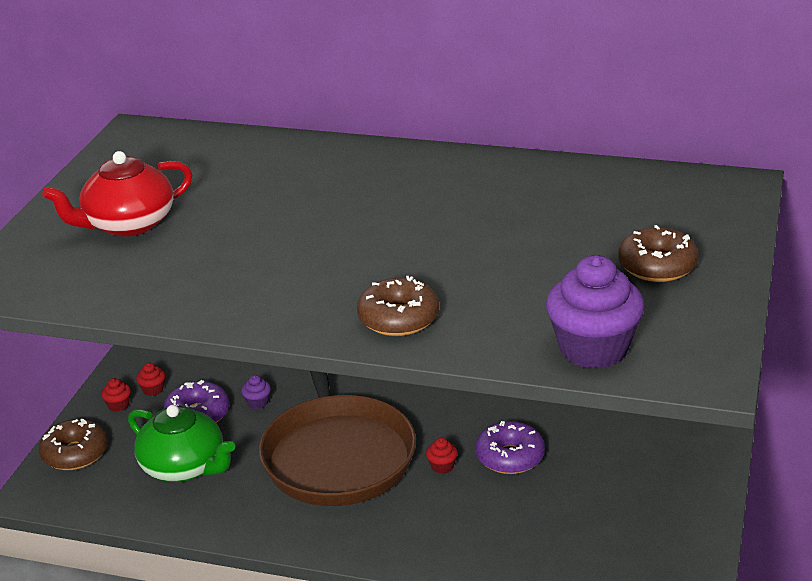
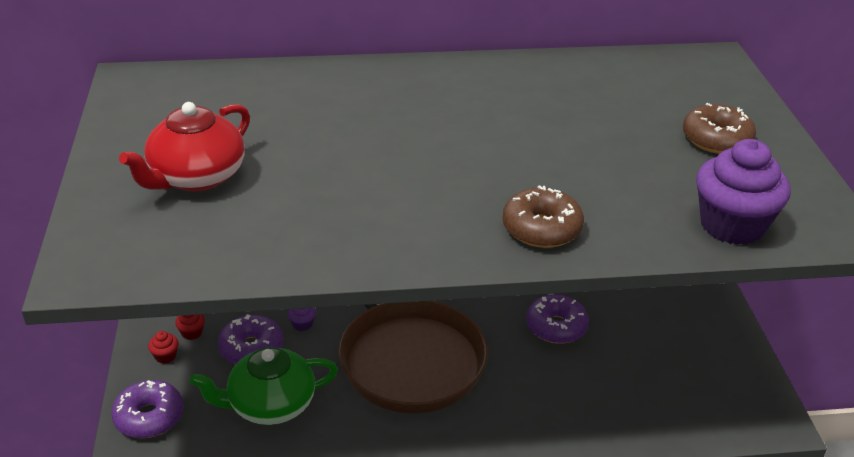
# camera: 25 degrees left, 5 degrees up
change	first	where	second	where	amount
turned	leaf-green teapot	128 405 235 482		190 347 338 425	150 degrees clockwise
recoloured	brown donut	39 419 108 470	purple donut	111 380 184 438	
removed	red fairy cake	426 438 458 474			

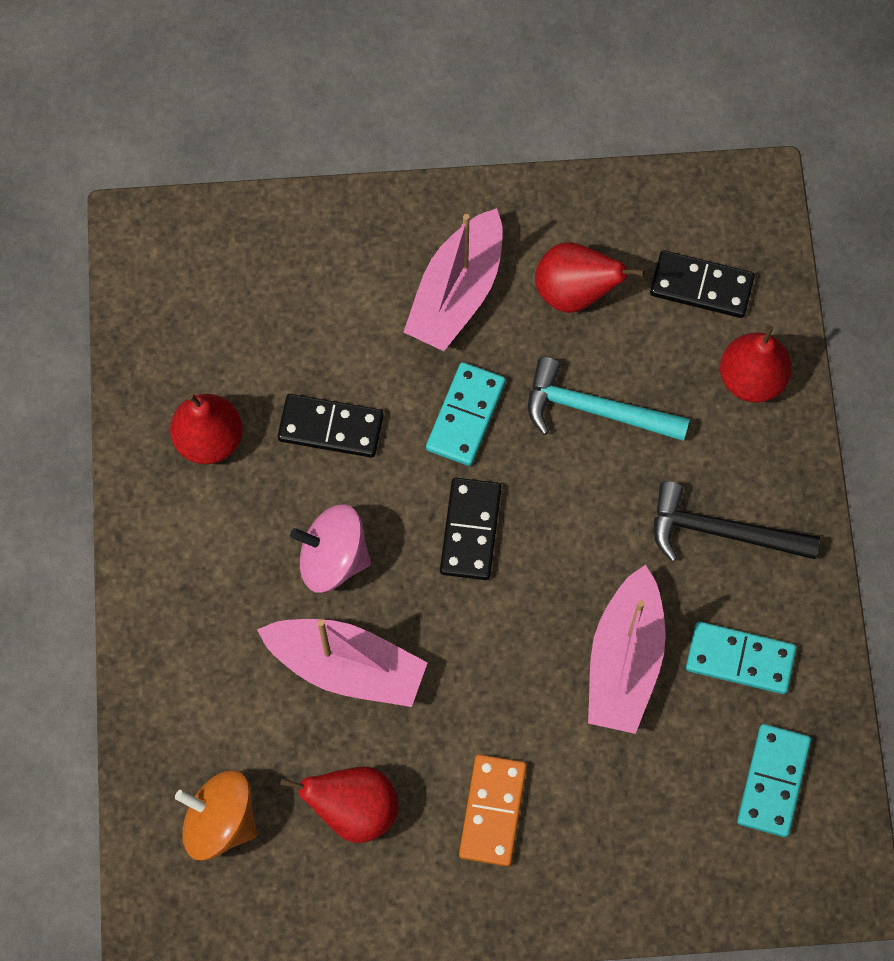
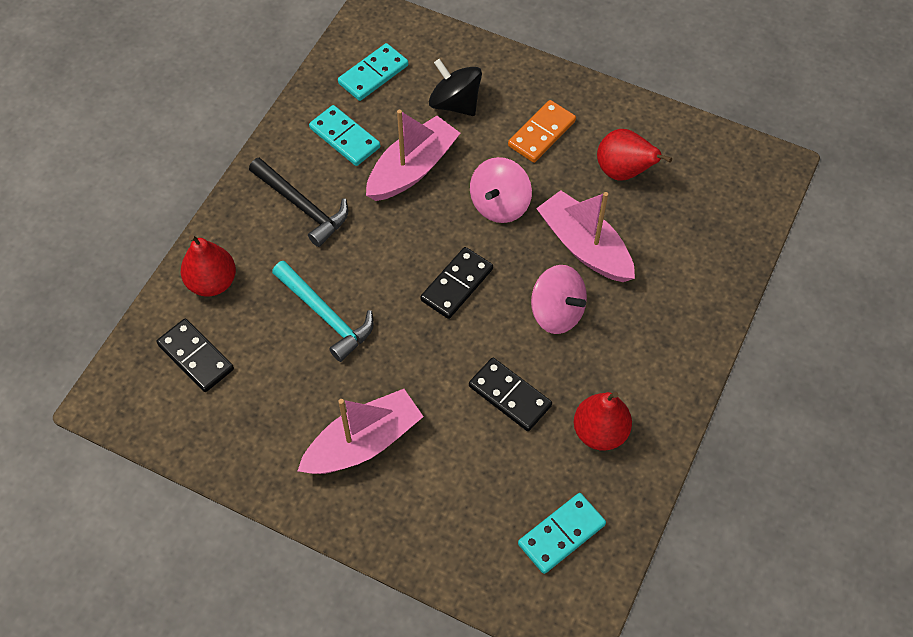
# camera: 150 degrees left, 10 degrees down
change	first	where	second	where	amount
removed	red toy pear	535 242 645 313			
moved	turquoise domino tile	426 362 506 466		518 493 606 574	
removed	orange whirligig	175 770 257 860			
added			black whirligig	429 59 482 116	
added			rose-pink whirligig	470 157 532 223	

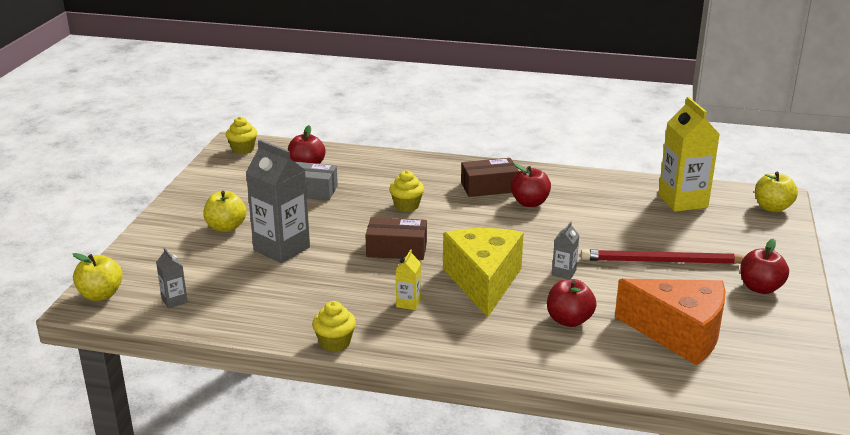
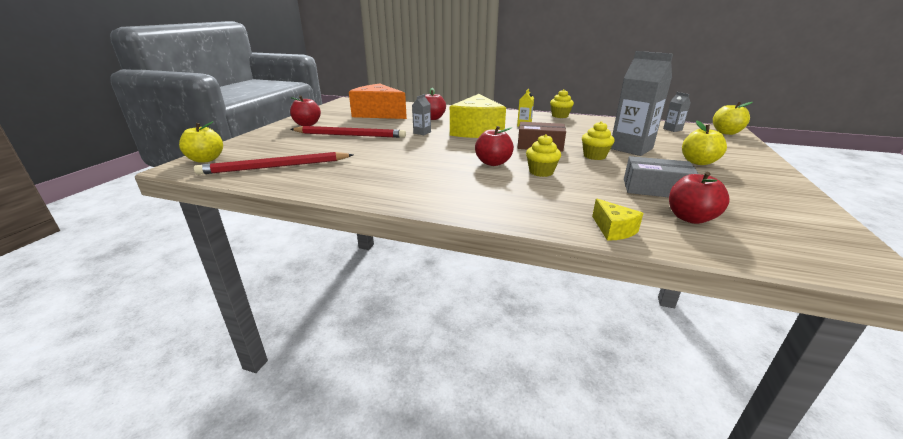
# camera: 175 degrees left, 0 degrees up
change	first	where	second	where	amount
replaced	bright yellow juice carton	658 97 720 212	red lead pencil	194 152 354 175	
moved	bright yellow fairy cake	226 117 257 154		582 121 615 160	
removed	brown parcel	461 158 519 197			
moved	red apple fruit	510 164 551 207		475 126 514 166	
added			bright yellow cheese wedge	592 199 644 241	

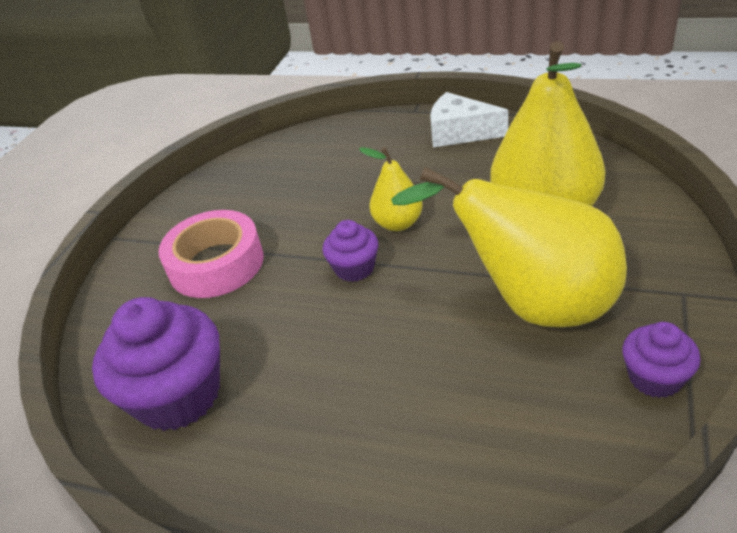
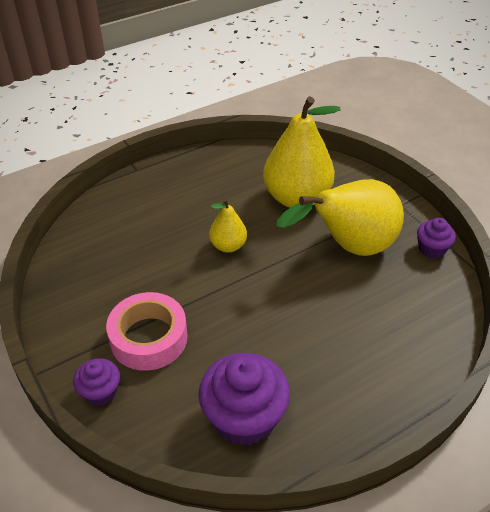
# camera: 55 degrees left, 5 degrees up
change	first	where	second	where	amount
removed	white cheese wedge	430 92 508 147			
moved	purple fairy cake	323 220 378 282		73 358 120 406	

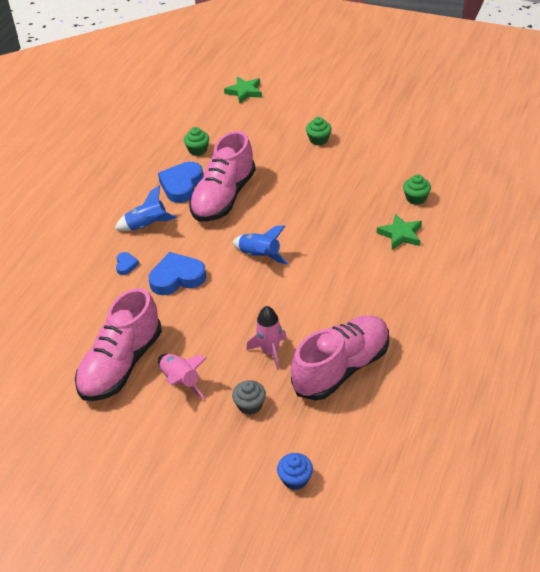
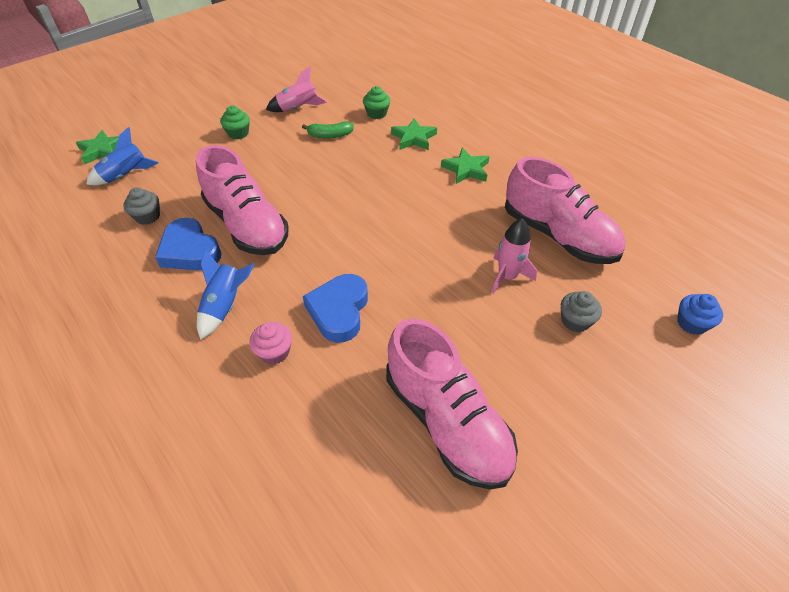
# camera: 65 degrees left, 5 degrees up
change	first	where	second	where	amount
recoloured	leaf-green fairy cake	184 127 209 156	ash-grey fairy cake	123 187 160 225	
moved	cobalt toy rocket	233 225 288 264		86 127 159 185	
replaced	cobalt love heart	116 252 139 275	rose-pink fairy cake	249 322 292 365	
turned	rose-pink sneaker	291 315 389 400		505 157 626 264	150 degrees clockwise
moved	rose-pink toy rocket	158 354 207 400		266 66 327 112	
added			leaf-green banana fruit	302 121 354 139	
added			leaf-green five-pointed star	441 148 490 184	

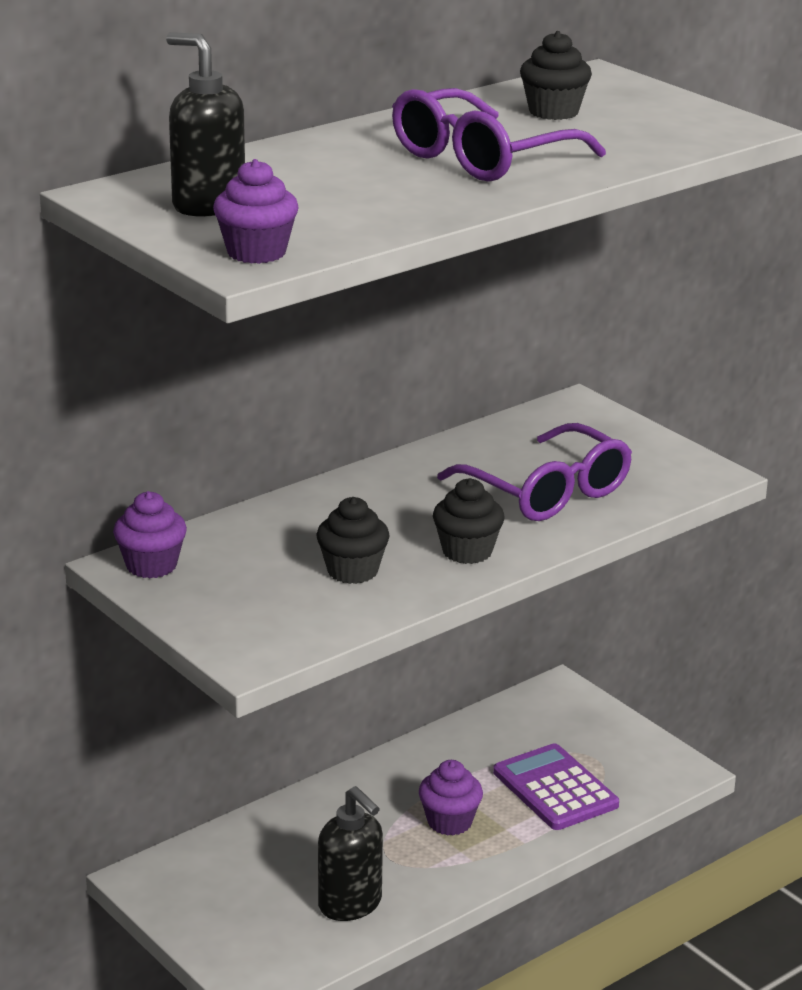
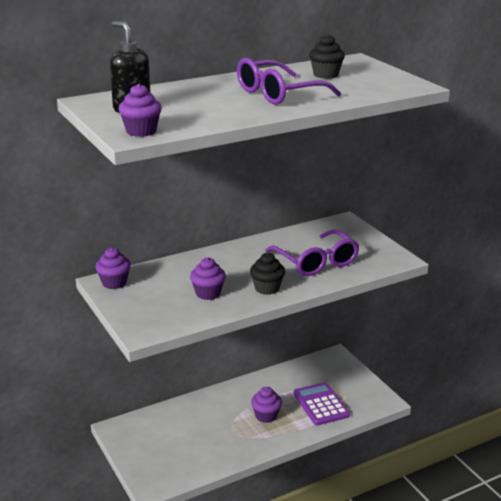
# camera: 10 degrees right, 0 degrees up
change	first	where	second	where	amount
recoloured	black fairy cake	316 497 390 584	purple fairy cake	190 257 226 300	
removed	black pump bottle	318 786 383 921			

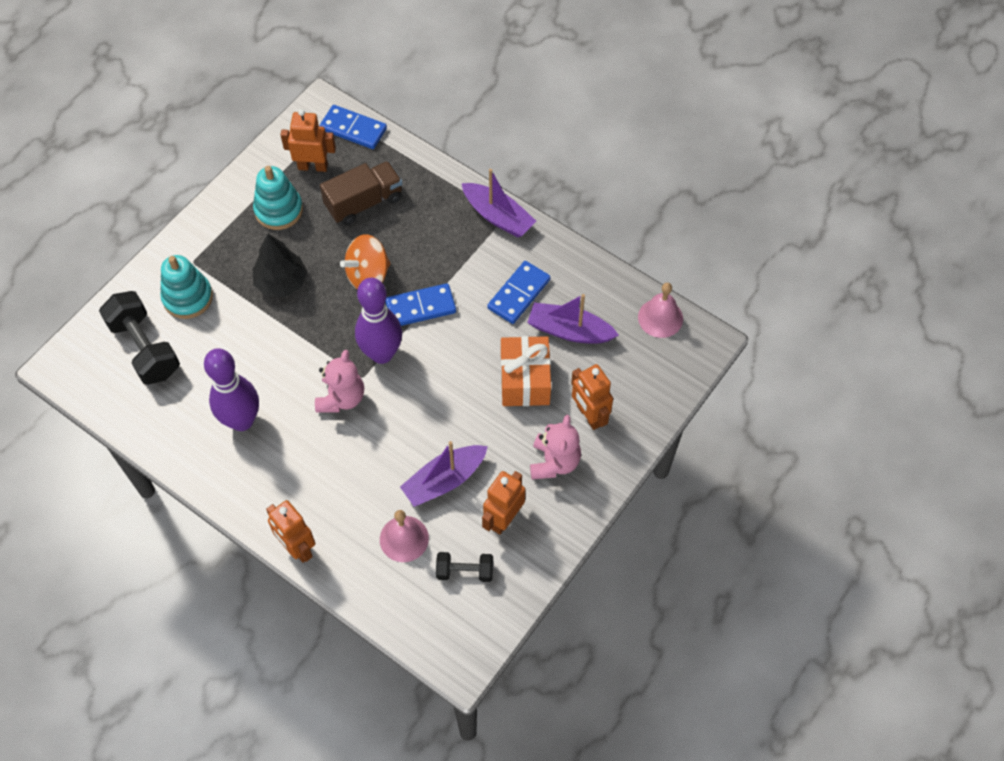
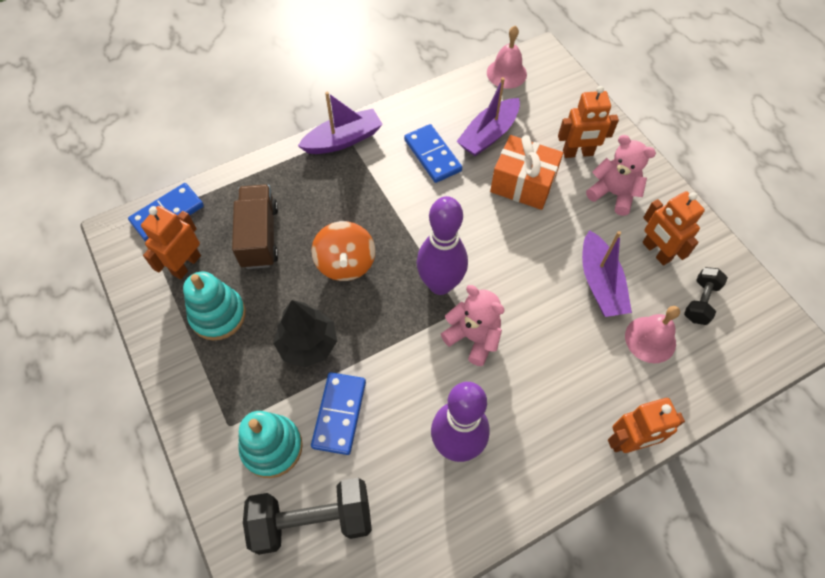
# camera: 65 degrees left, 0 degrees up
change	first	where	second	where	amount
moved	cobalt domino tile	385 283 456 326		311 372 366 455	

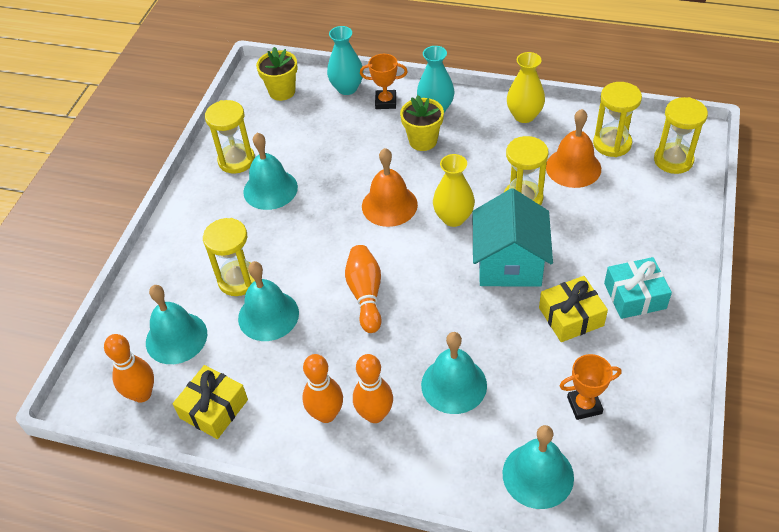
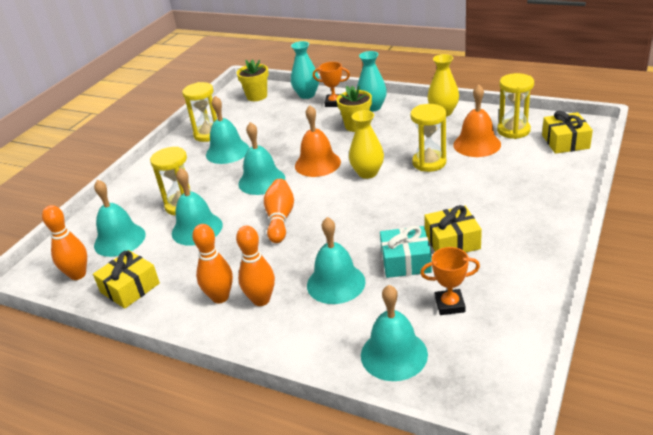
# camera: 10 degrees right, 15 degrees down
change	first	where	second	where	amount
replaced	bright yellow sand timer	654 97 708 174	bright yellow present	542 111 593 154	
removed	turquoise cottage	473 188 553 287			
moved	turquoise present	604 257 672 319		380 226 432 278	
added			turquoise school bell	238 122 285 195	

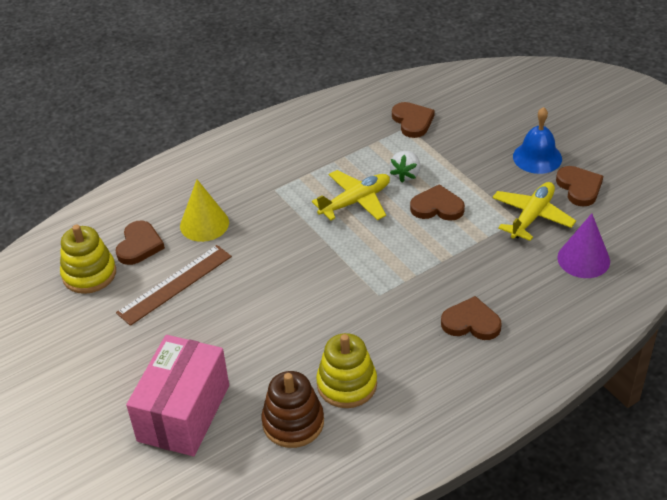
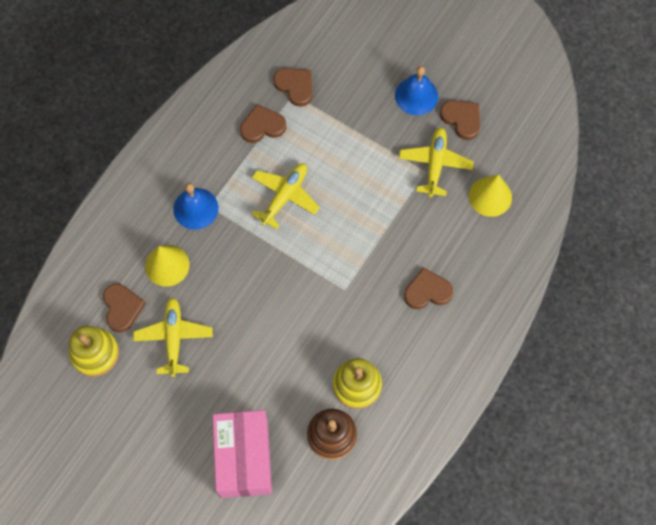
# camera: 25 degrees left, 25 degrees up
change	first	where	second	where	amount
removed	white toy strawberry	390 151 420 183			
moved	brown love heart	410 184 465 221		240 104 286 143	
recoloured	purple cone shape	557 213 610 278	bright yellow cone shape	469 174 512 217	
replaced	brown ruler	116 245 232 326	bright yellow toy plane	133 297 213 377	
added			cobalt school bell	173 183 218 230	

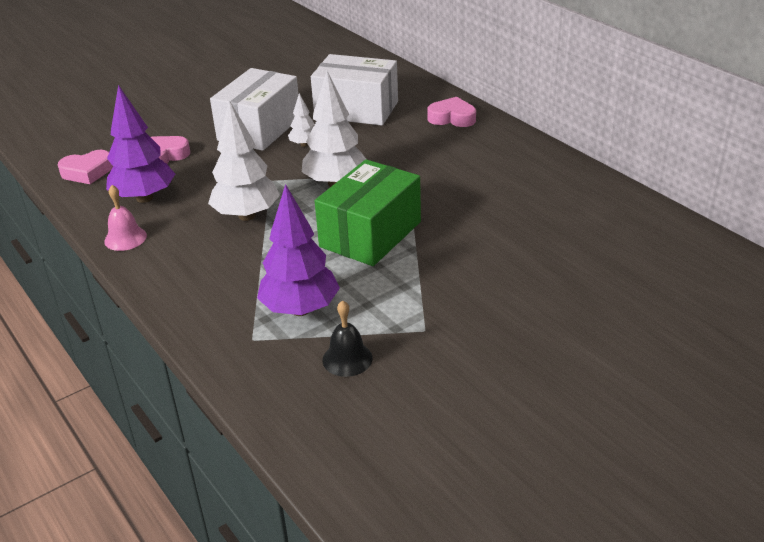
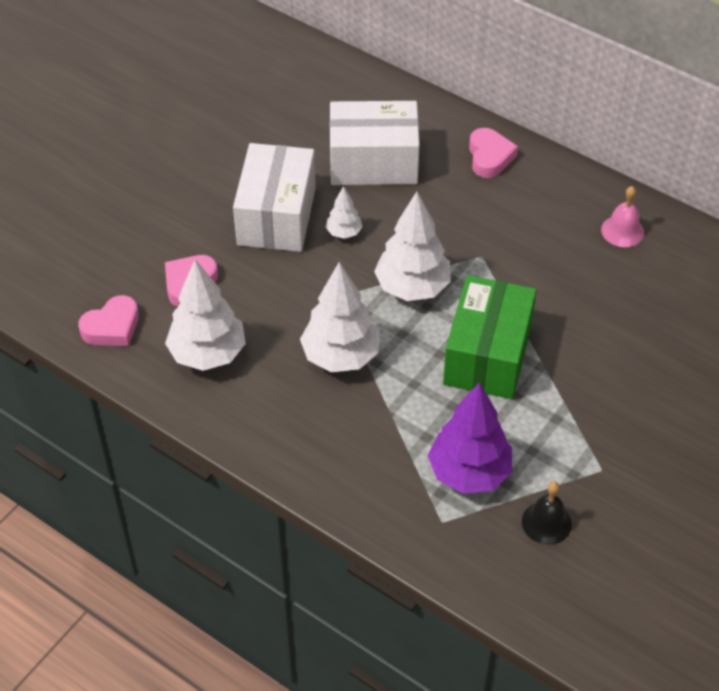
# camera: 20 degrees left, 15 degrees up
change	first	where	second	where	amount
recoloured	purple tree	106 85 175 203	white tree	165 260 246 371	
turned	rose-pink love heart	427 97 476 127		469 128 518 178	90 degrees clockwise
moved	rose-pink school bell	104 185 147 251		601 186 644 247	

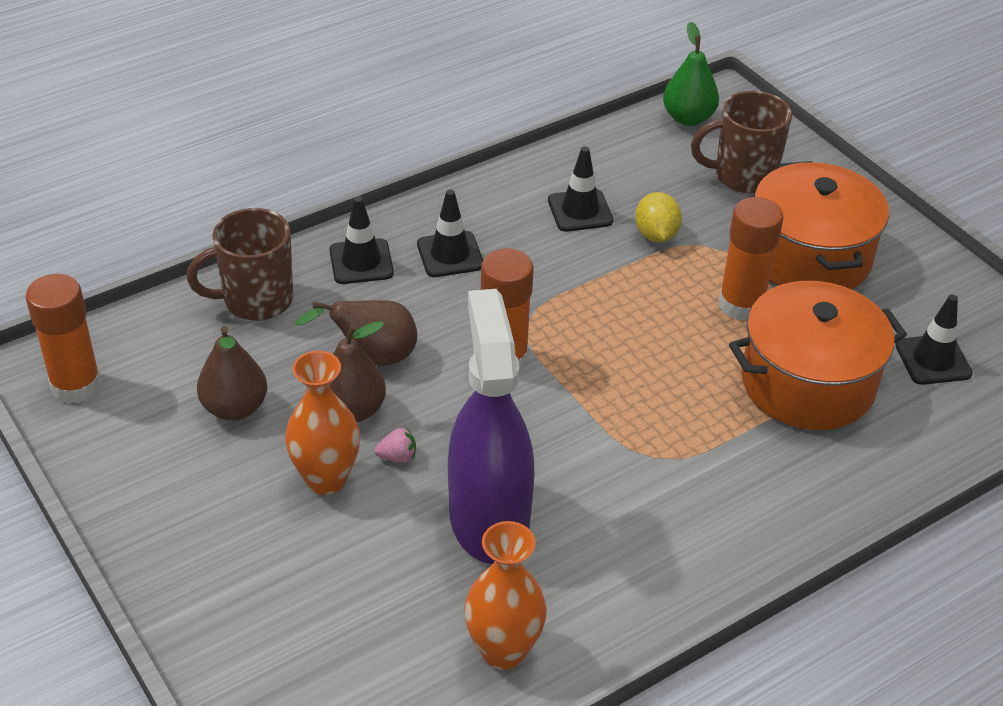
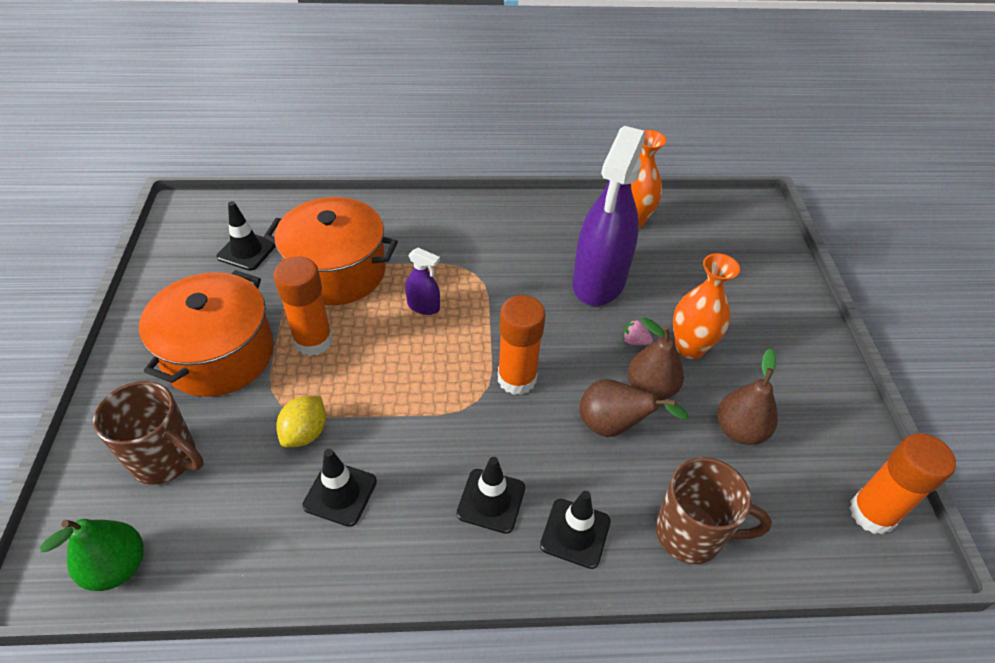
# camera: 150 degrees left, 5 degrees up
change	first	where	second	where	amount
added			purple sprayer	405 248 440 315	

